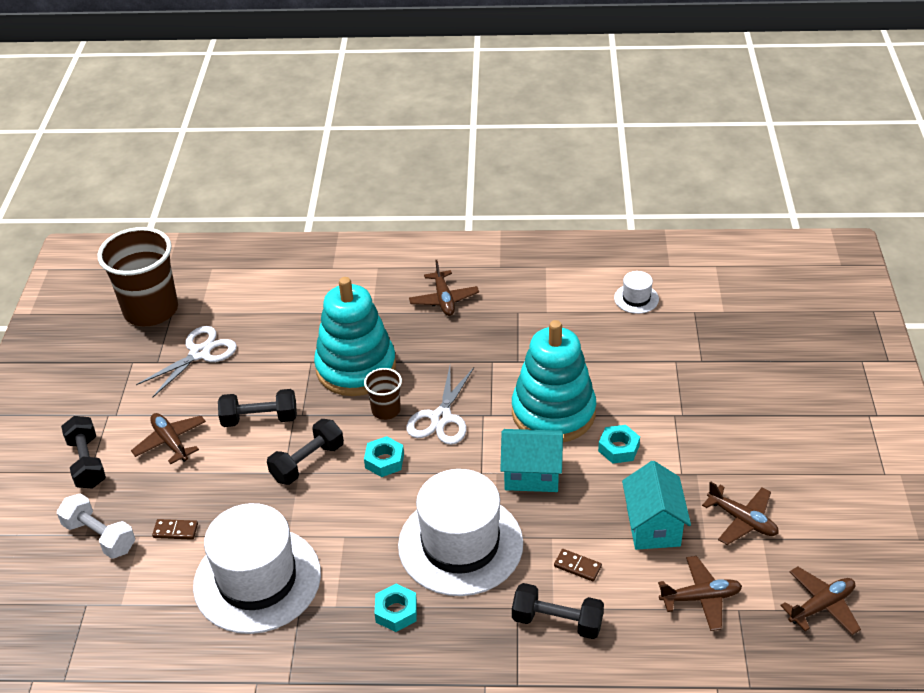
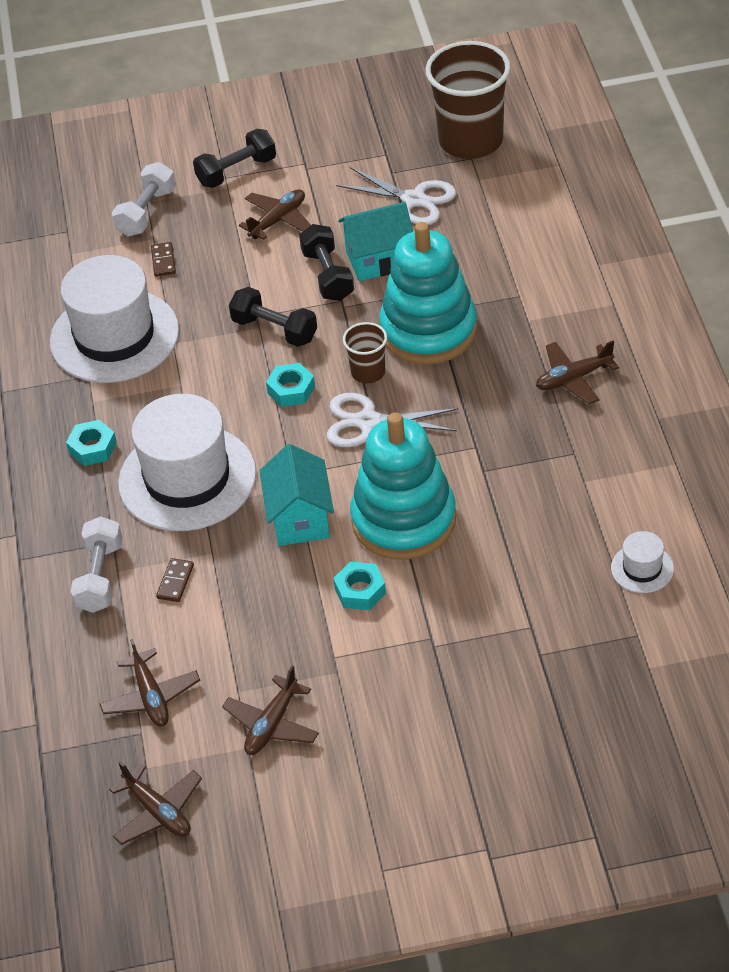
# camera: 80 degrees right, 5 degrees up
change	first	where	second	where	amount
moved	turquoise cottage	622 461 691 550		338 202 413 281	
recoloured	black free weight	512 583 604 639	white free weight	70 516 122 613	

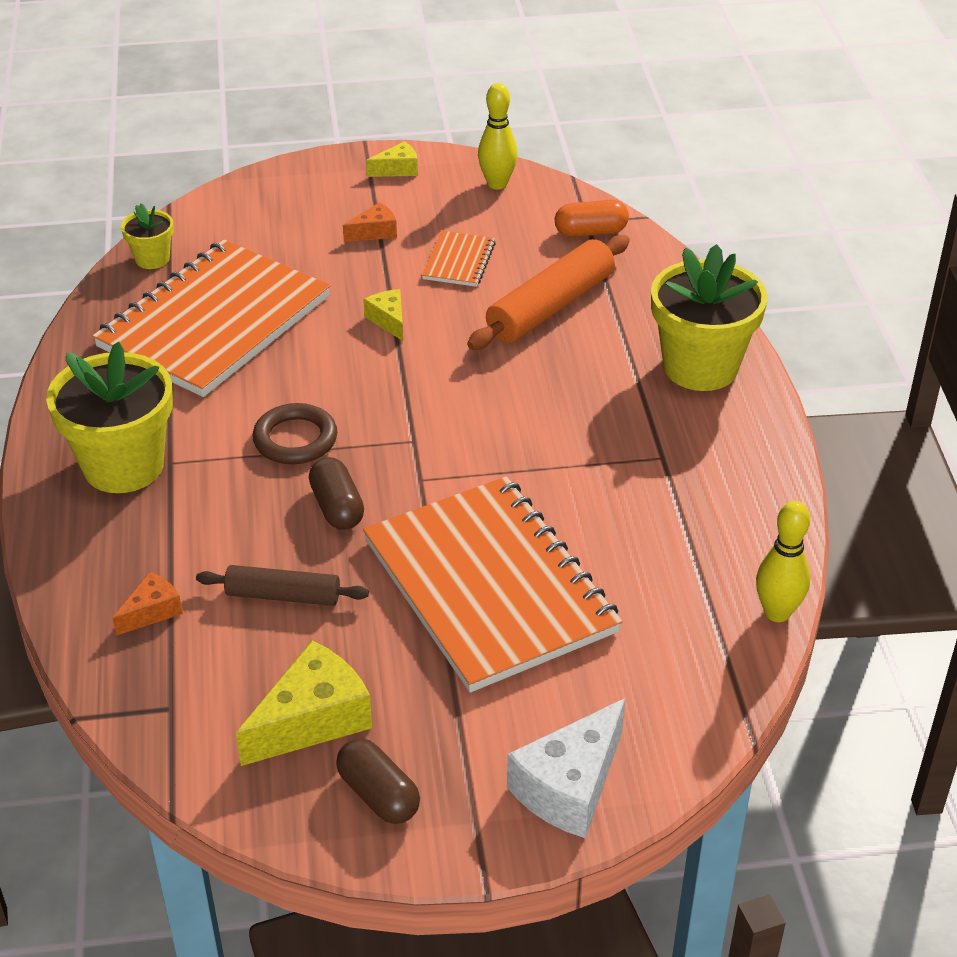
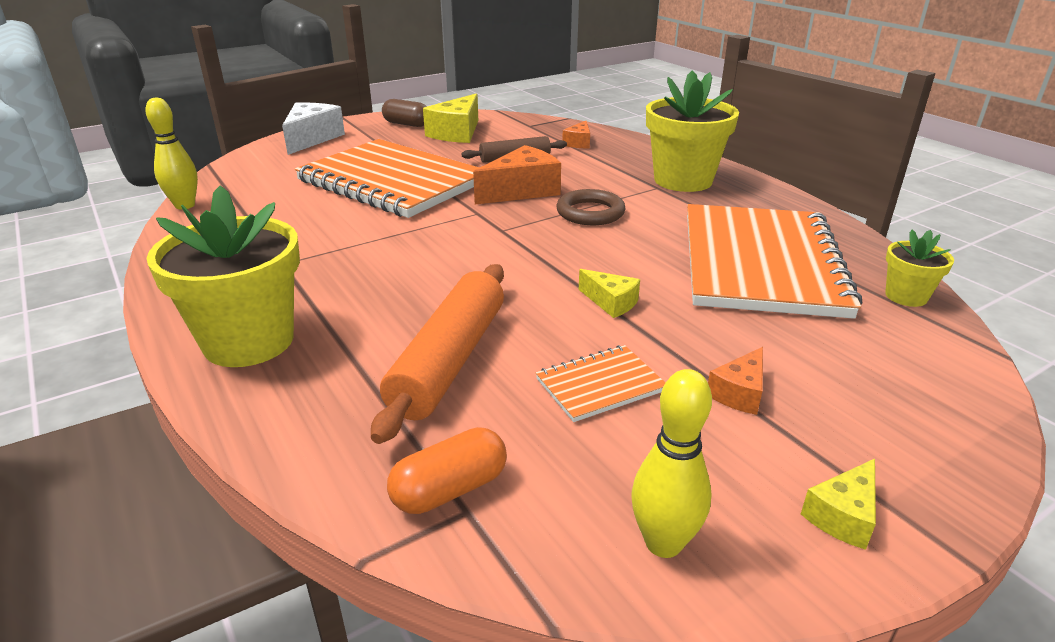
# camera: 155 degrees right, 10 degrees down
change	first	where	second	where	amount
turned	orange notebook	422 231 496 287		536 345 665 422	75 degrees clockwise
replaced	brown pill	309 457 364 530	orange cheese wedge	473 145 561 205	

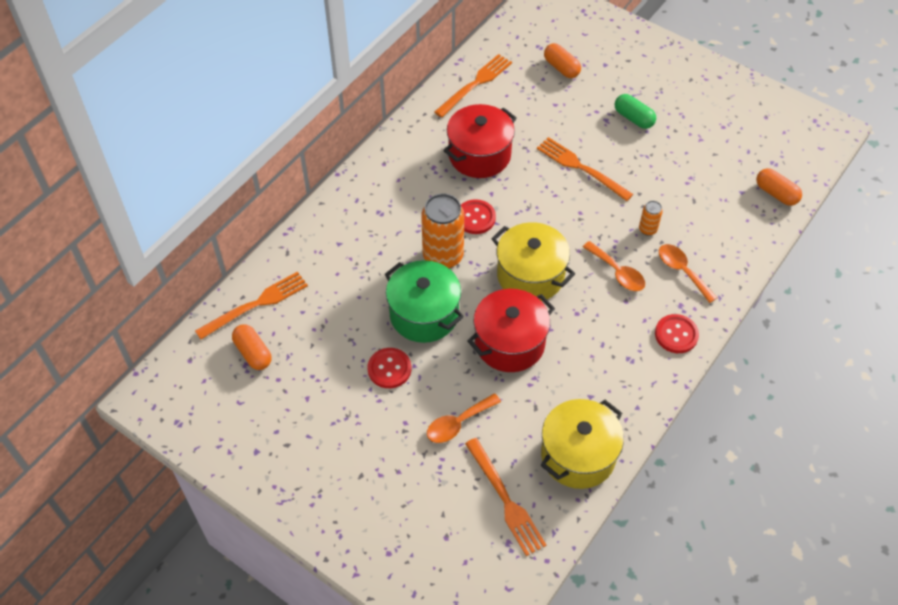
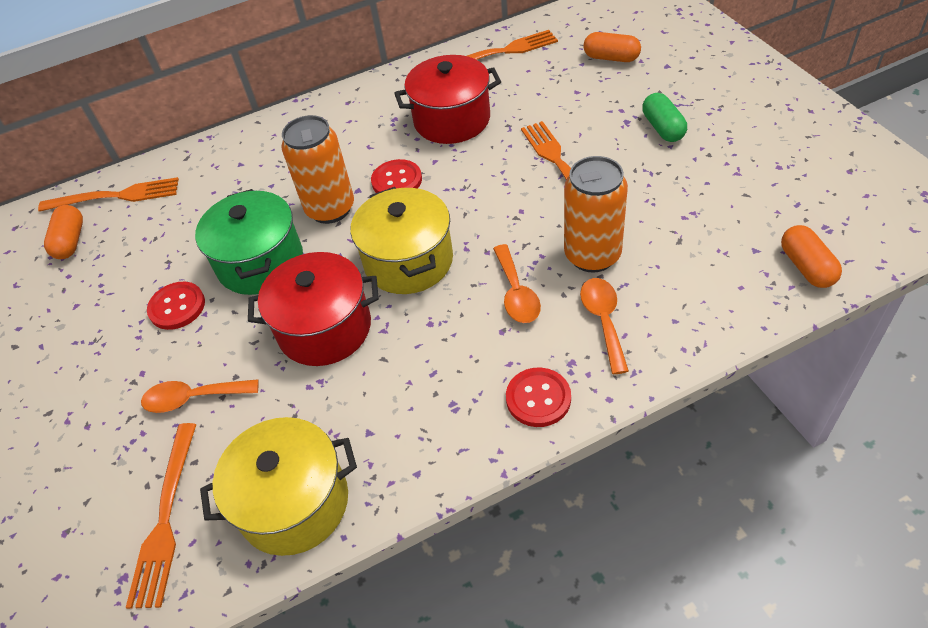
# camera: 35 degrees right, 5 degrees down
change	first	where	second	where	amount
turned	orange pill	544 43 581 78		583 32 641 62	60 degrees counterclockwise
resized	orange can	639 201 663 236		564 156 628 272	x2.12

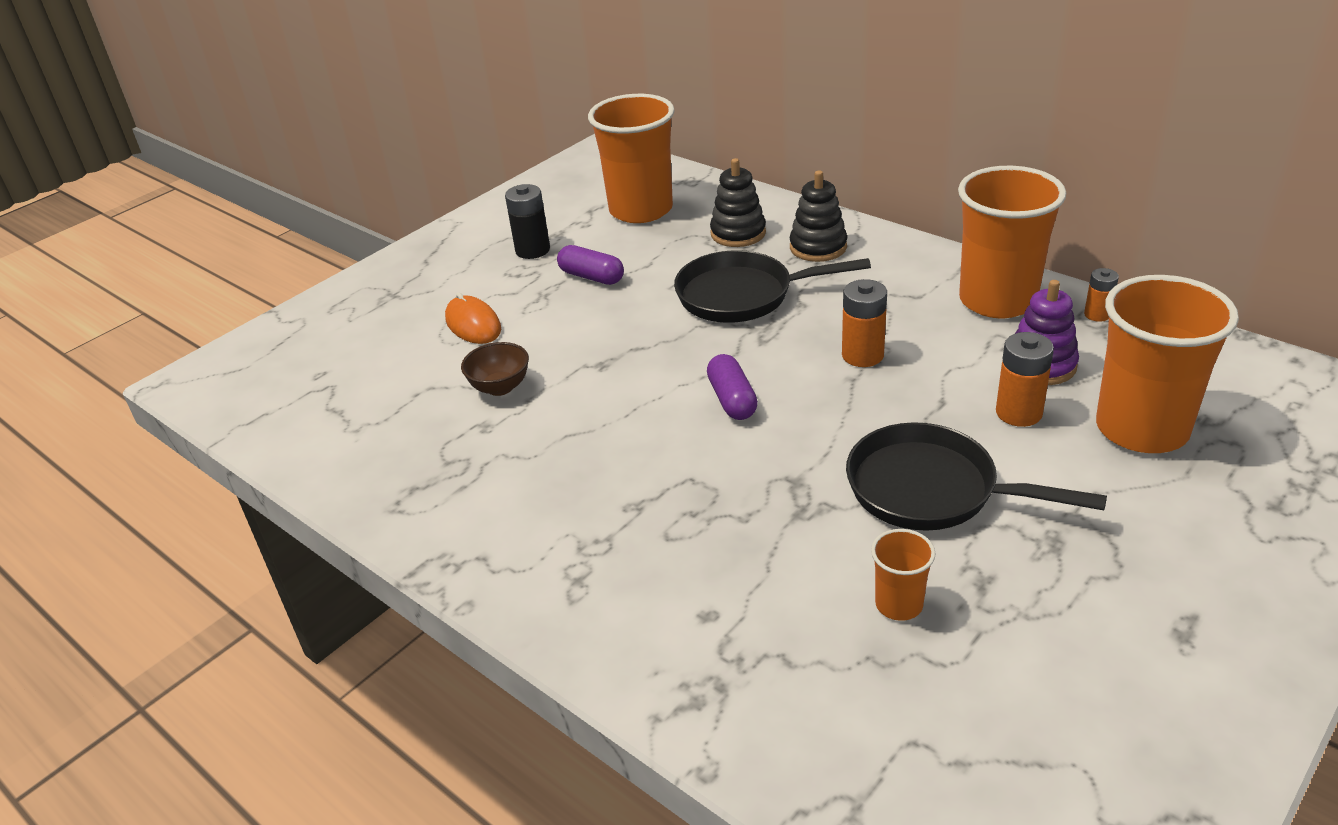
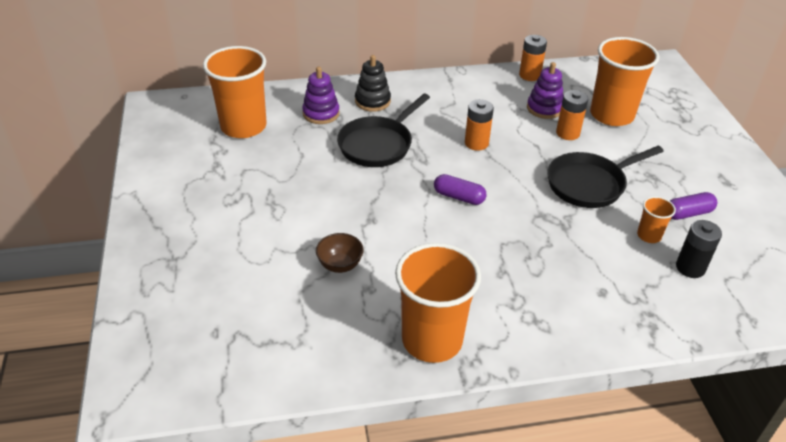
# camera: 55 degrees left, 5 degrees up
change	first	where	second	where	amount
recoloured	black stacking rings	710 158 766 247	purple stacking rings	302 67 340 124	
moved	orange beaker	958 166 1066 318		395 243 481 363	
moved	black power cell	505 184 550 259		676 220 722 278	
moved	purple pill	557 245 624 285		670 192 717 220	
resized	orange power cell	1084 268 1119 322		519 35 547 81	x1.60
removed	orange PC mouse	445 293 501 344			

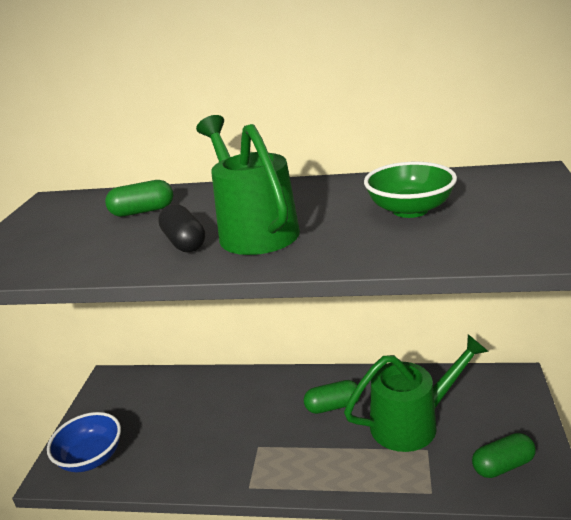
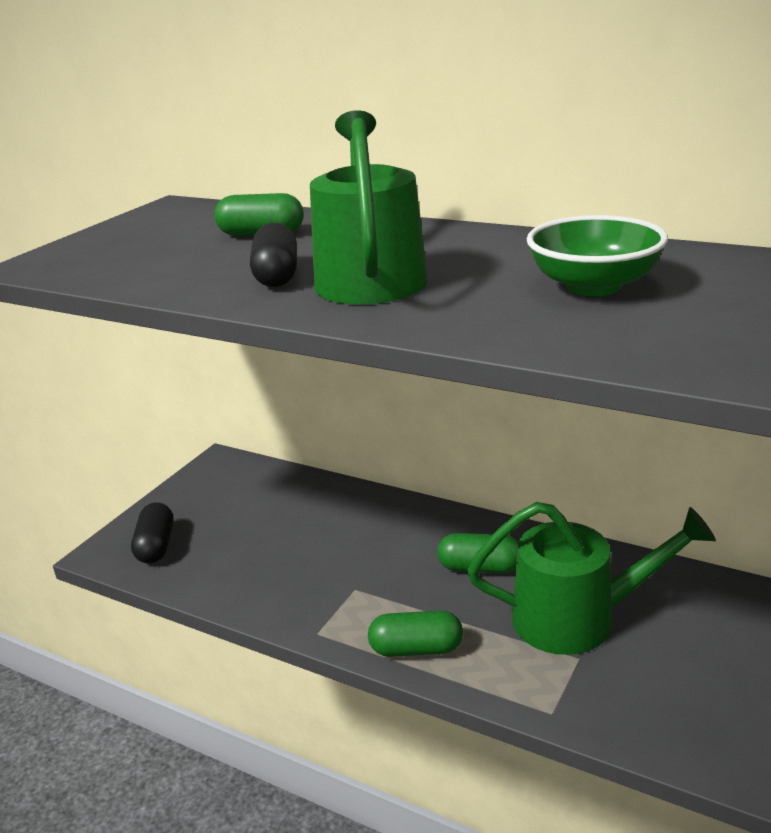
# camera: 20 degrees right, 0 degrees up
change	first	where	second	where	amount
replaced	cobalt serving bowl	47 412 121 472	black pill	131 502 174 563	
moved	leaf-green pill	472 433 536 478		368 611 463 657	

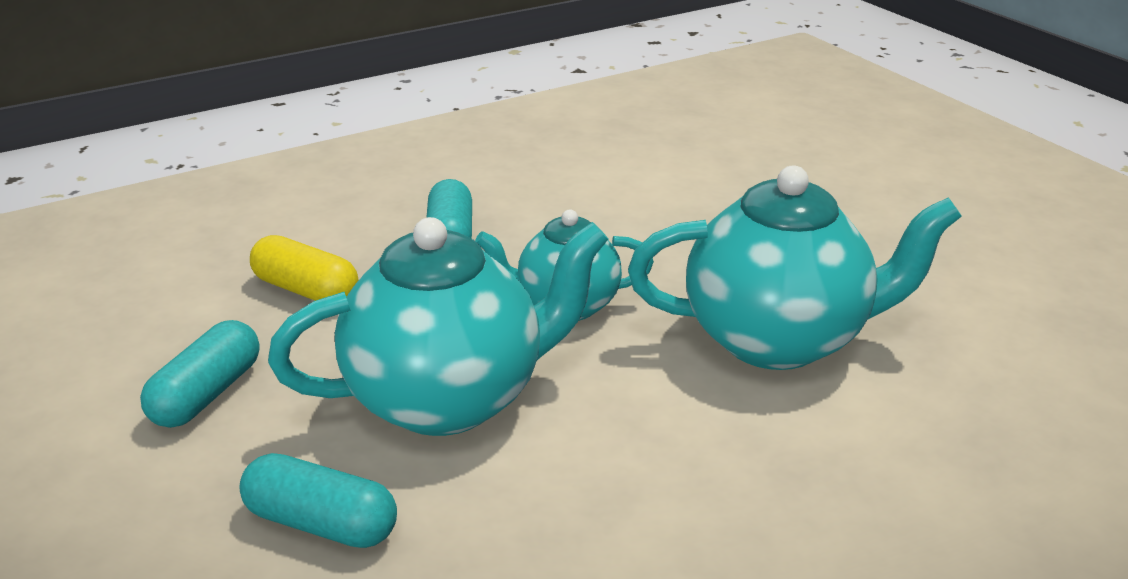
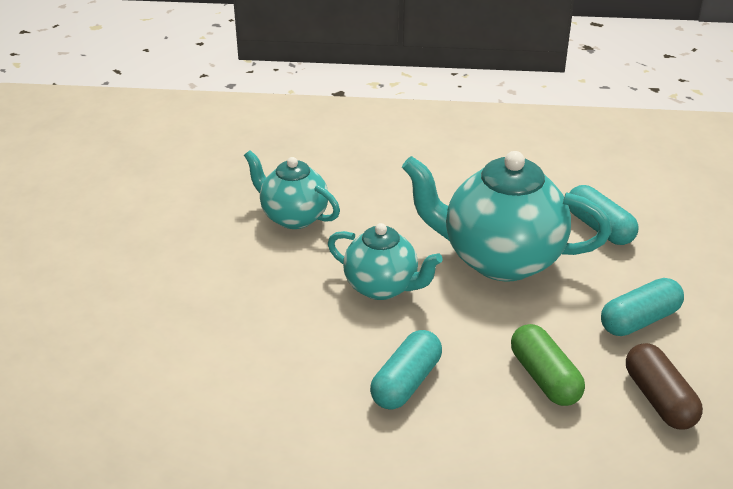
# camera: 145 degrees left, 5 degrees up
change	first	where	second	where	amount
resized	turquoise teapot	628 166 962 370		244 150 340 229	x0.59
recoloured	bright yellow pill	250 235 359 301	leaf-green pill	511 324 585 406	
added			brown pill	626 343 703 429	

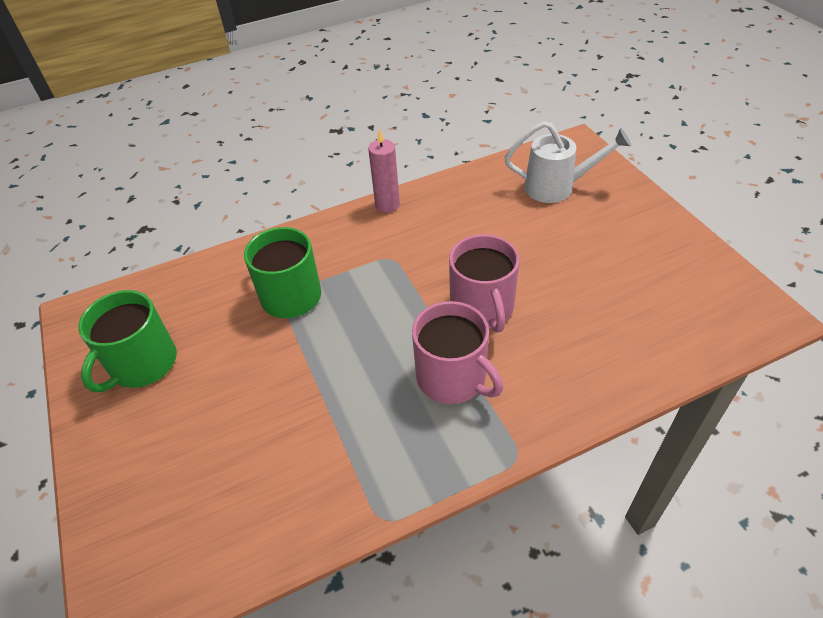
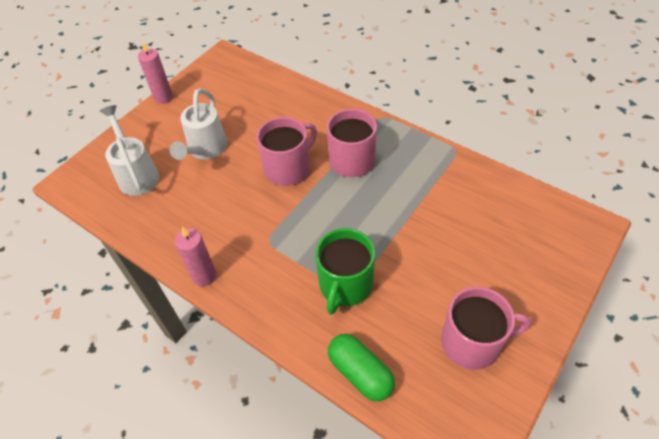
# camera: 120 degrees left, 5 degrees up
change	first	where	second	where	amount
recoloured	leaf-green mug	78 290 177 392	rose-pink mug	441 287 531 370	
added			rose-pink wax candle	138 42 173 104	
added			white watering pot	170 88 228 160	
added			leaf-green pill	328 334 395 401	

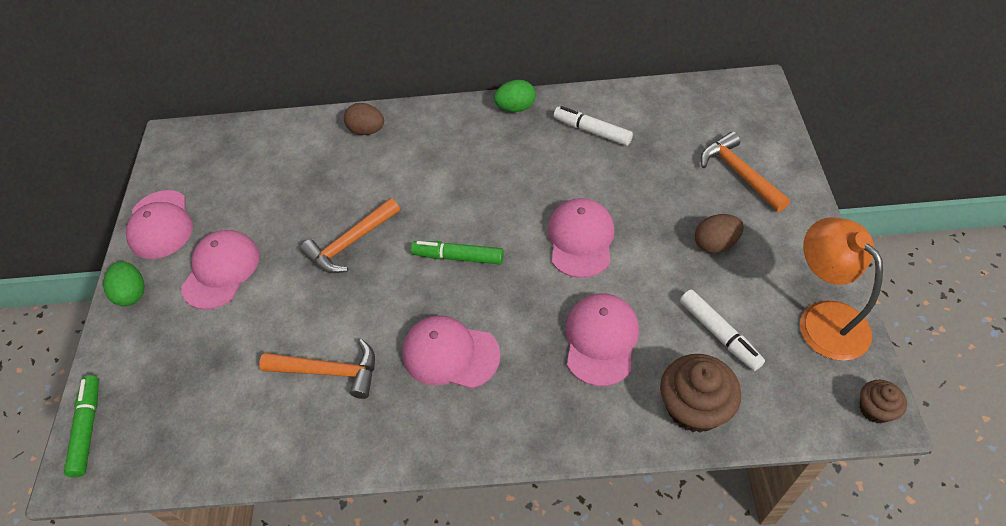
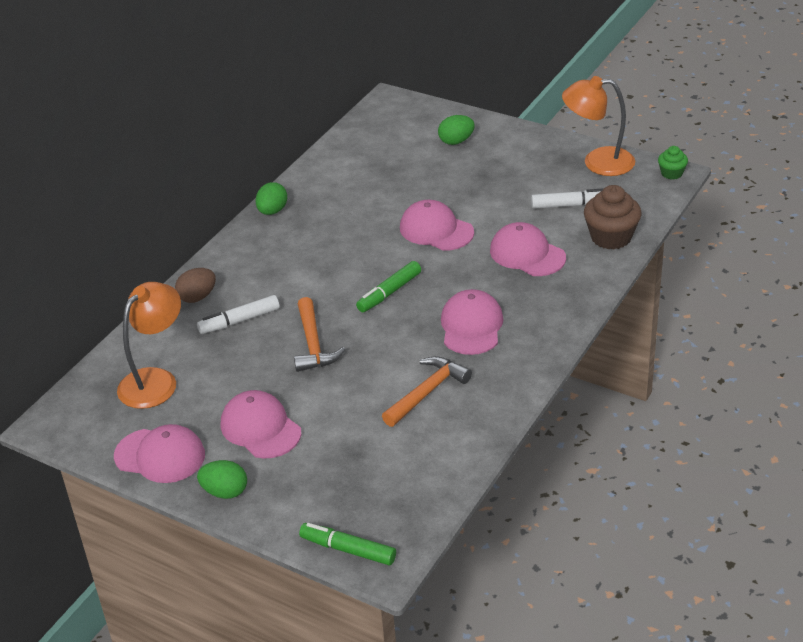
# camera: 60 degrees left, 15 degrees down
change	first	where	second	where	amount
moved	white felt pen	554 106 633 146		197 295 280 334	
replaced	orange hammer	701 132 790 212	leaf-green toy egg	438 115 475 145	
removed	brown toy egg	695 214 744 253			
turned	rose-pink cap	402 315 501 389		441 289 504 355	135 degrees clockwise
recoloured	brown fairy cake	860 380 907 423	leaf-green fairy cake	658 146 688 180	
added			orange lamp	117 282 181 409	

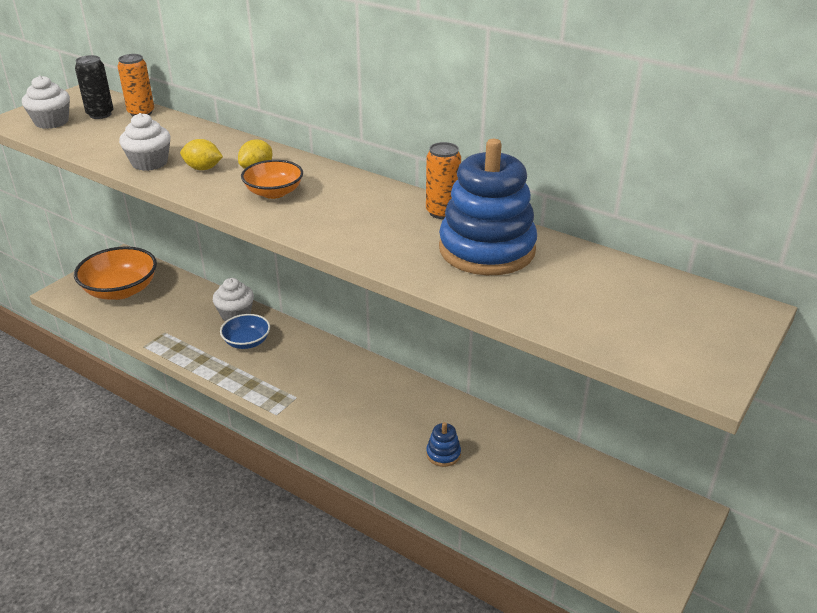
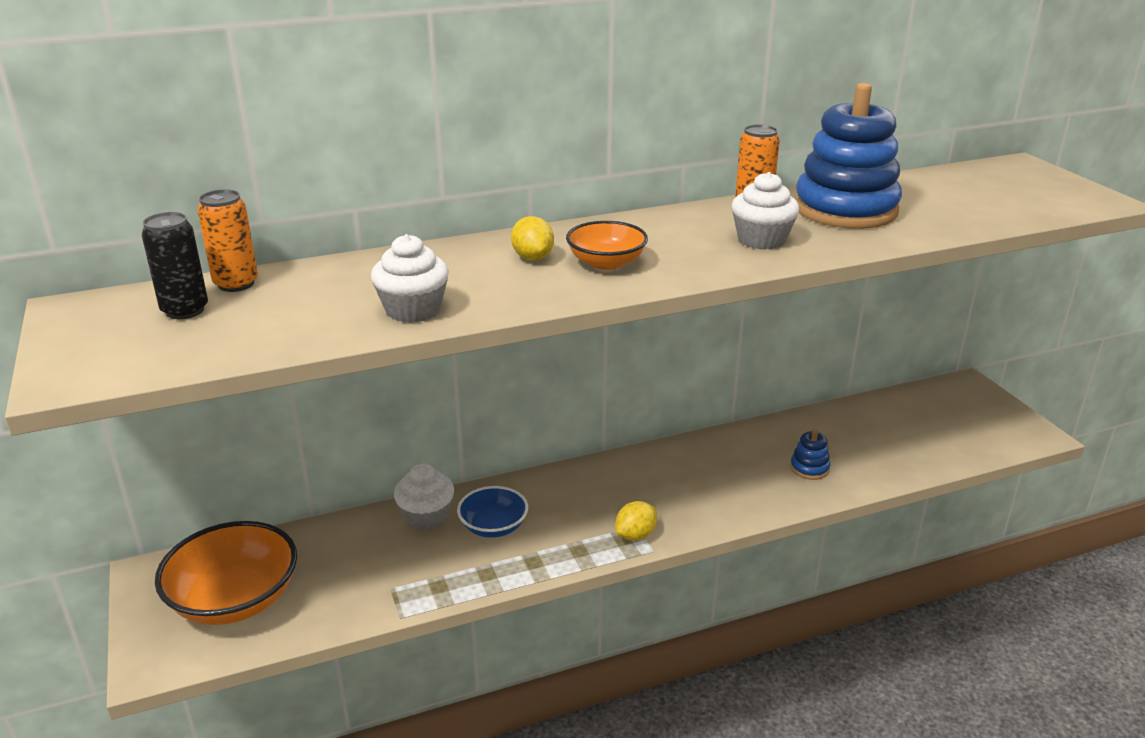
# camera: 55 degrees left, 5 degrees down
change	first	where	second	where	amount
moved	white fairy cake	22 75 70 129		732 172 799 250	
moved	bright yellow lemon	180 139 223 170		615 501 657 541	

